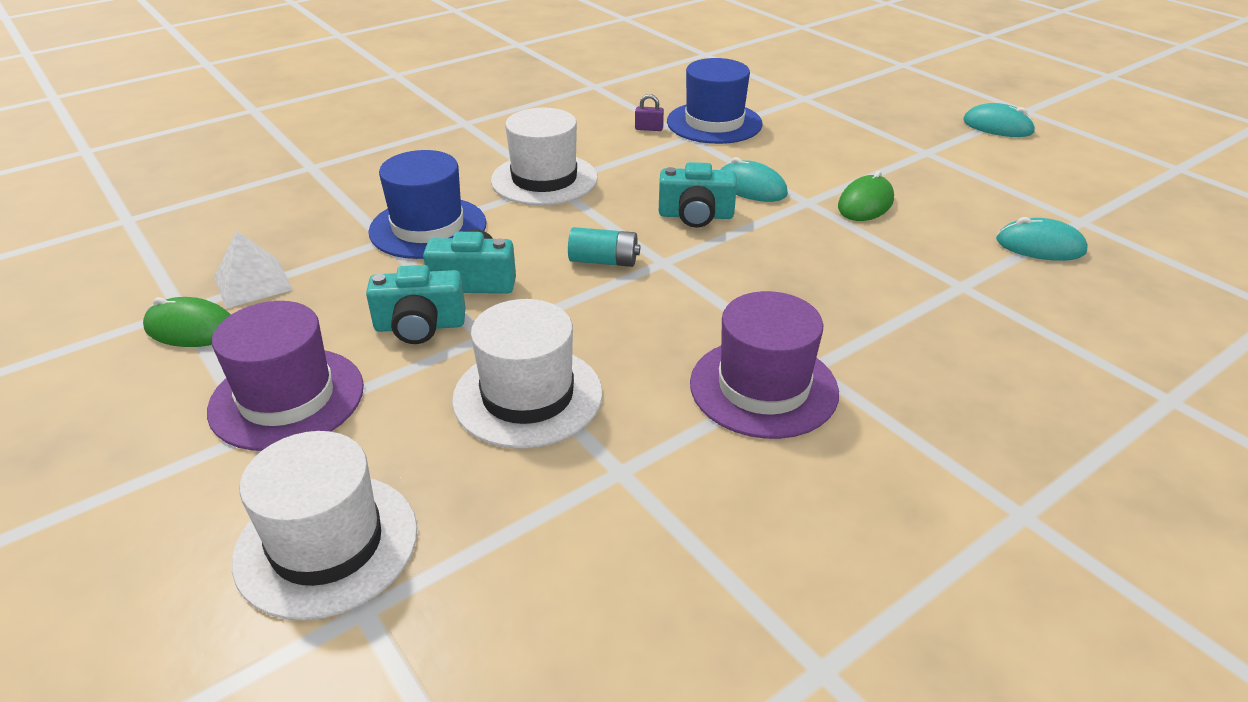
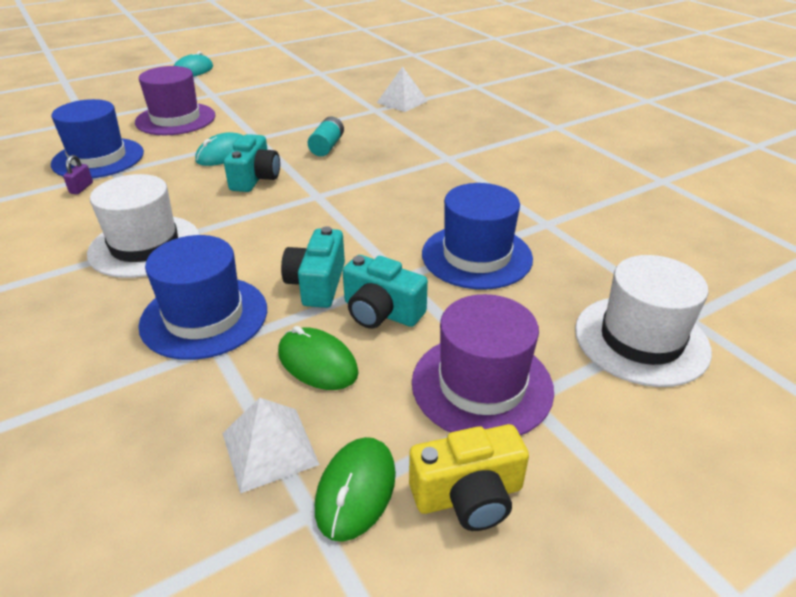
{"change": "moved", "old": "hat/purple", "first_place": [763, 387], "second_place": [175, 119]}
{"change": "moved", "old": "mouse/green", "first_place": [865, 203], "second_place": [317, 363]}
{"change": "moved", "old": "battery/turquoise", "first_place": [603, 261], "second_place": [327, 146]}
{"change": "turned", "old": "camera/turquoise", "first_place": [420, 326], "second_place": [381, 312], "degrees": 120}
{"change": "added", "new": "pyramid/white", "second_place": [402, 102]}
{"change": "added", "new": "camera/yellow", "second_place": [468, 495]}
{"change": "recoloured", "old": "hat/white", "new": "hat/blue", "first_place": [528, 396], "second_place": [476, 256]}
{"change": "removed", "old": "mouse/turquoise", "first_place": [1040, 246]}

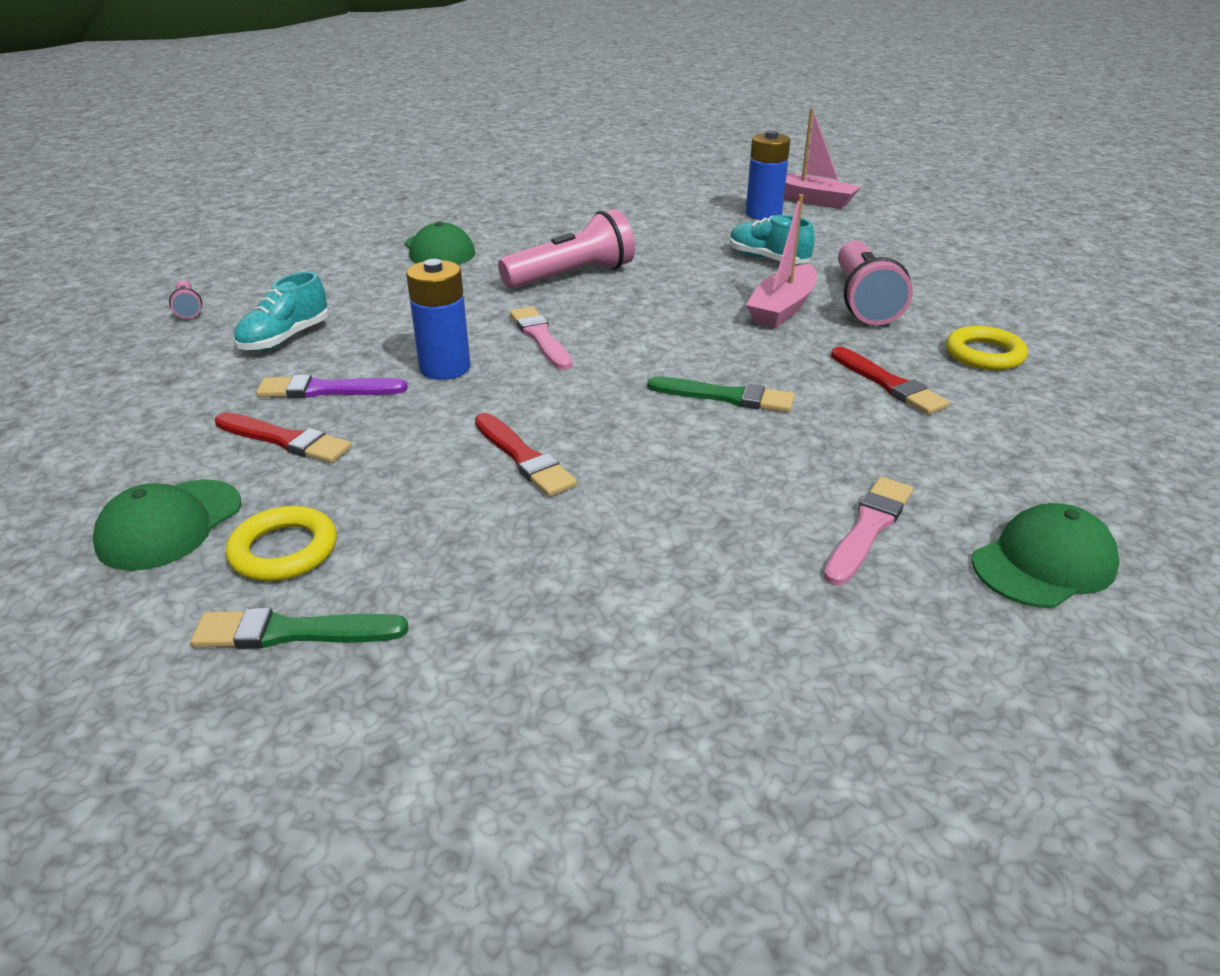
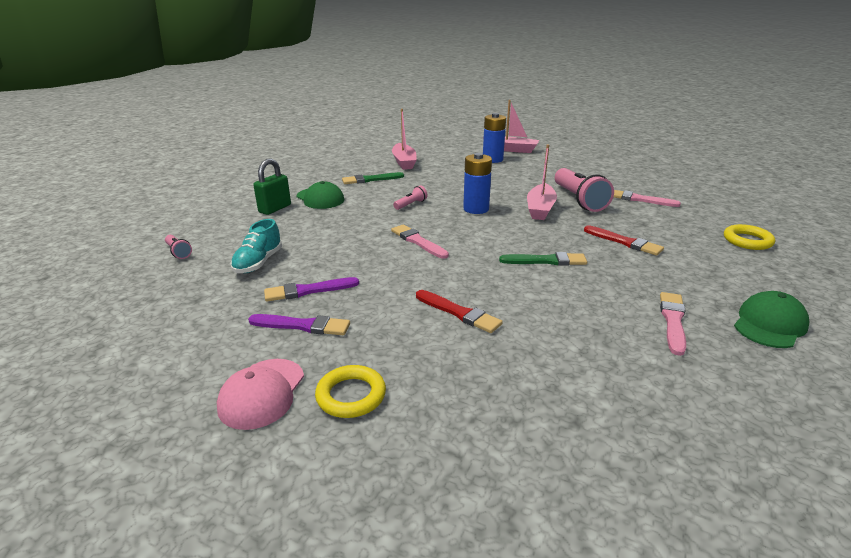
{"change": "recoloured", "old": "cap/green", "new": "cap/pink", "first_place": [170, 525], "second_place": [262, 393]}
{"change": "recoloured", "old": "brush/red", "new": "brush/purple", "first_place": [285, 440], "second_place": [303, 326]}
{"change": "added", "new": "padlock/green", "second_place": [275, 209]}
{"change": "moved", "old": "brush/green", "first_place": [293, 632], "second_place": [370, 179]}
{"change": "added", "new": "boat/pink", "second_place": [404, 162]}
{"change": "resized", "old": "flashlight/pink", "first_place": [572, 276], "second_place": [411, 204], "factor": 0.47}
{"change": "moved", "old": "battery/blue", "first_place": [445, 368], "second_place": [476, 209]}
{"change": "added", "new": "brush/pink", "second_place": [639, 199]}
{"change": "moved", "old": "ring/yellow", "first_place": [984, 354], "second_place": [747, 241]}
{"change": "removed", "old": "shoe/turquoise", "first_place": [768, 259]}

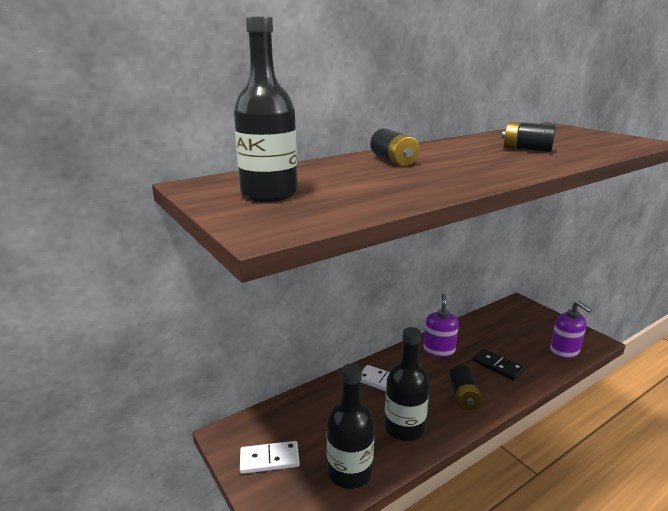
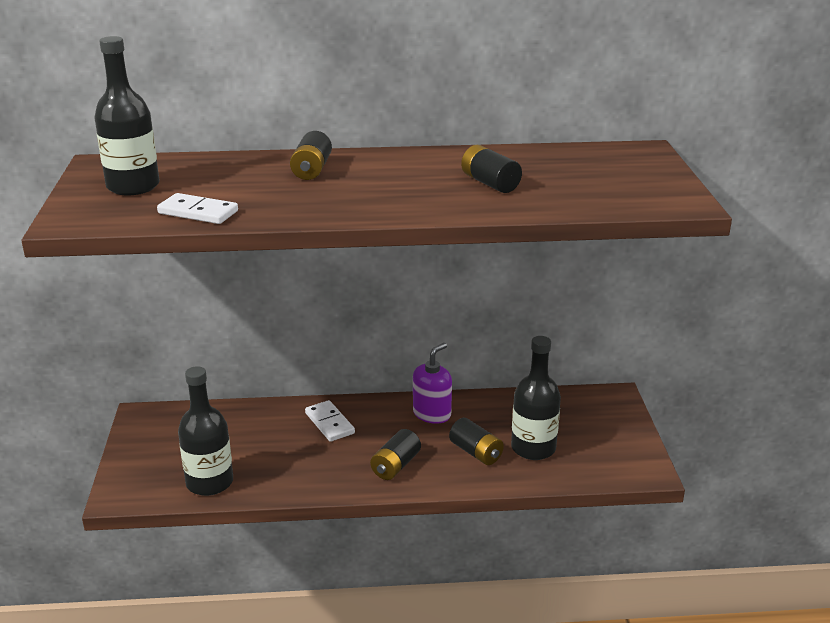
{"change": "moved", "old": "domino/white", "first_place": [269, 459], "second_place": [198, 212]}
{"change": "replaced", "old": "domino/black", "new": "battery/black", "first_place": [497, 366], "second_place": [476, 452]}
{"change": "moved", "old": "bottle/black", "first_place": [404, 427], "second_place": [533, 448]}
{"change": "removed", "old": "soap dispenser/purple", "first_place": [564, 351]}

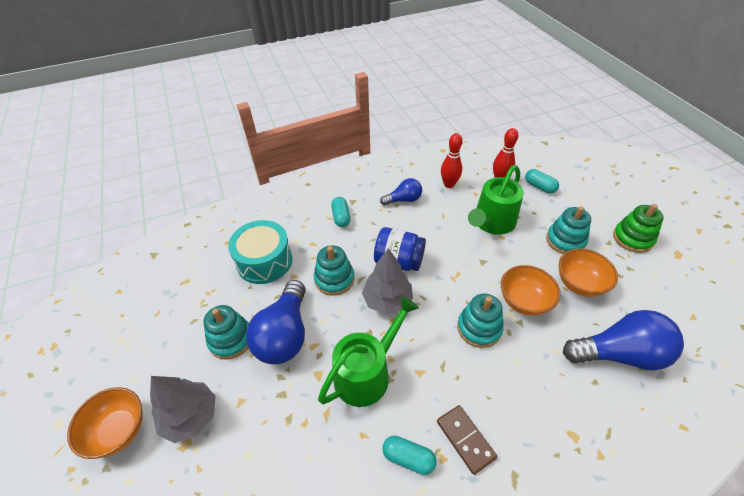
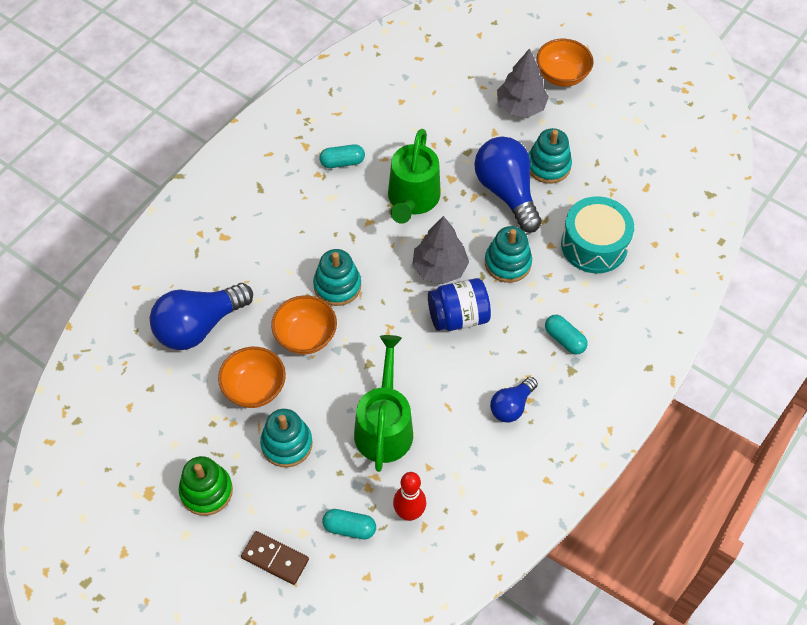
{"change": "moved", "old": "domino/brown", "first_place": [465, 439], "second_place": [275, 558]}
{"change": "removed", "old": "bowling pin/red", "first_place": [449, 184]}

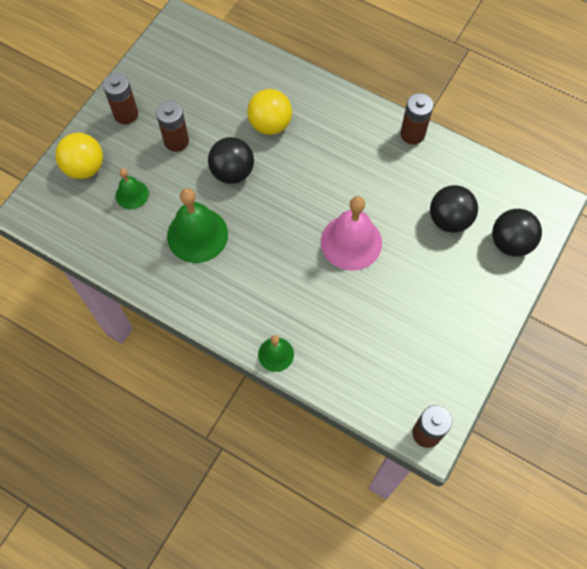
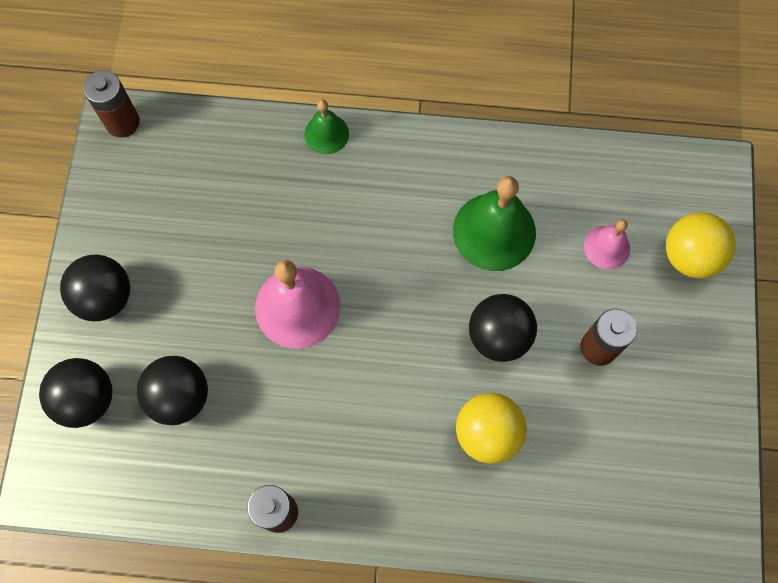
{"change": "added", "new": "ball/black", "second_place": [105, 297]}
{"change": "recoloured", "old": "bell/green", "new": "bell/pink", "first_place": [132, 194], "second_place": [607, 247]}
{"change": "removed", "old": "battery/brown", "first_place": [126, 114]}

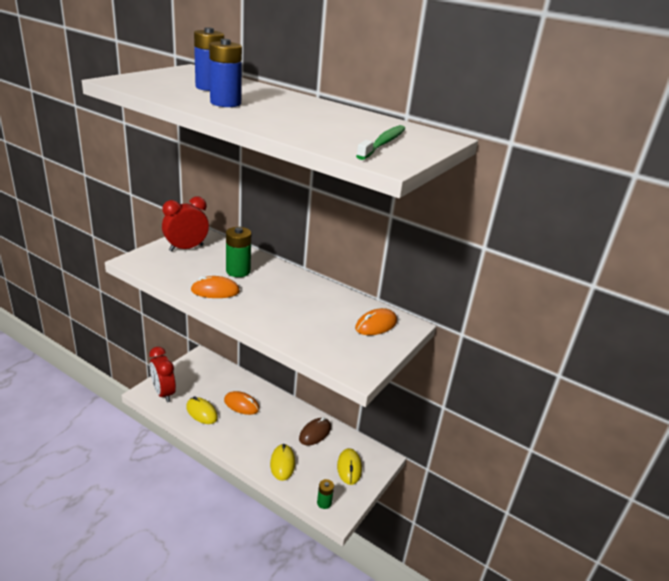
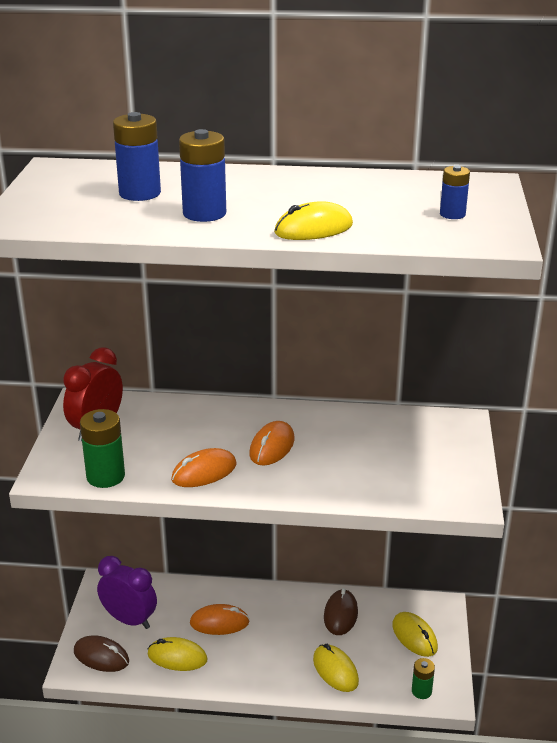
{"change": "replaced", "old": "clock/red", "new": "mouse/brown", "first_place": [163, 393], "second_place": [101, 656]}
{"change": "moved", "old": "battery/green", "first_place": [238, 271], "second_place": [105, 476]}
{"change": "added", "new": "clock/purple", "second_place": [129, 620]}
{"change": "moved", "old": "mouse/orange", "first_place": [376, 325], "second_place": [272, 447]}
{"change": "added", "new": "mouse/yellow", "second_place": [313, 229]}
{"change": "replaced", "old": "toothbrush/green", "new": "battery/blue", "first_place": [383, 143], "second_place": [452, 214]}

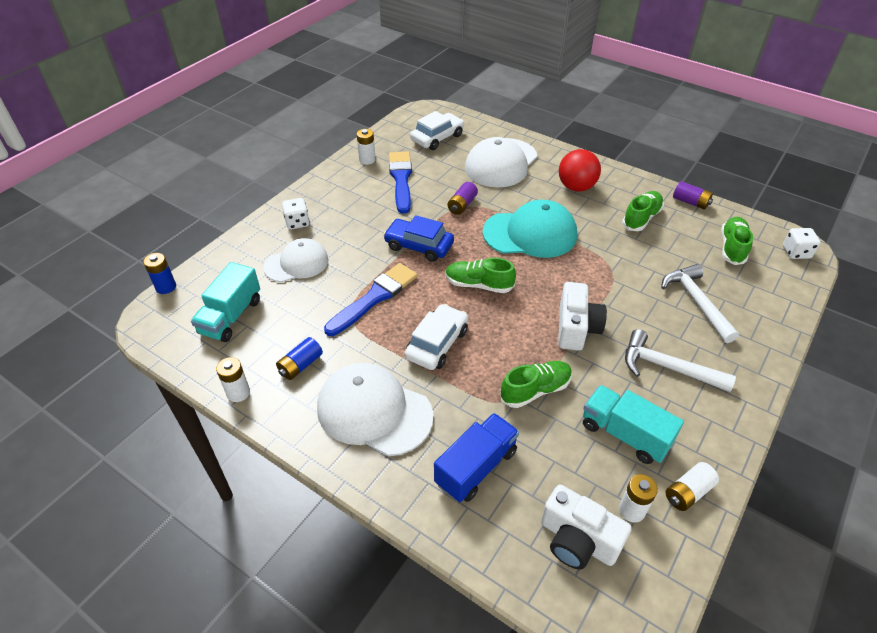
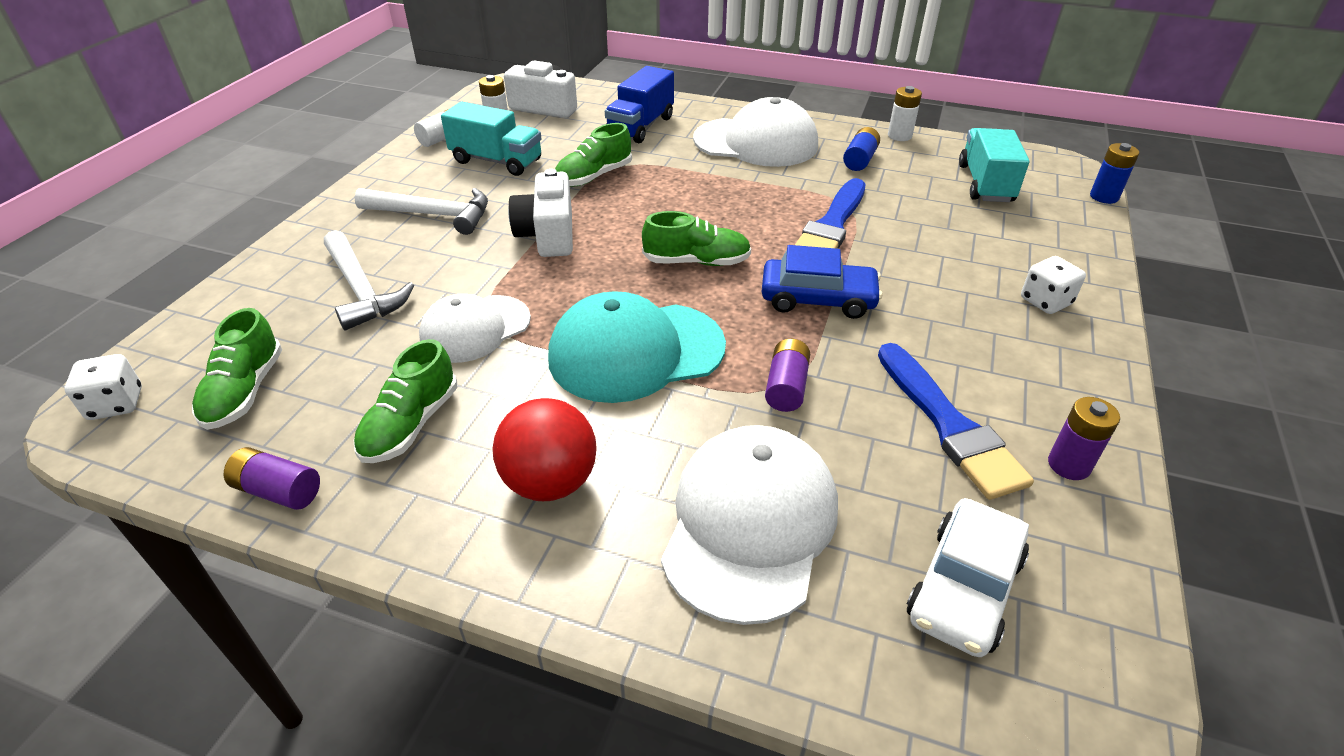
{"change": "moved", "old": "cap/white", "first_place": [296, 263], "second_place": [475, 329]}
{"change": "recoloured", "old": "battery/white", "new": "battery/purple", "first_place": [367, 160], "second_place": [1068, 465]}
{"change": "removed", "old": "car/white", "first_place": [437, 344]}

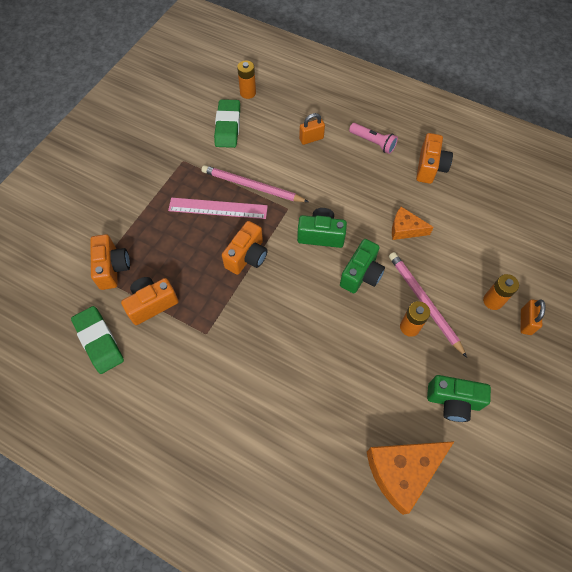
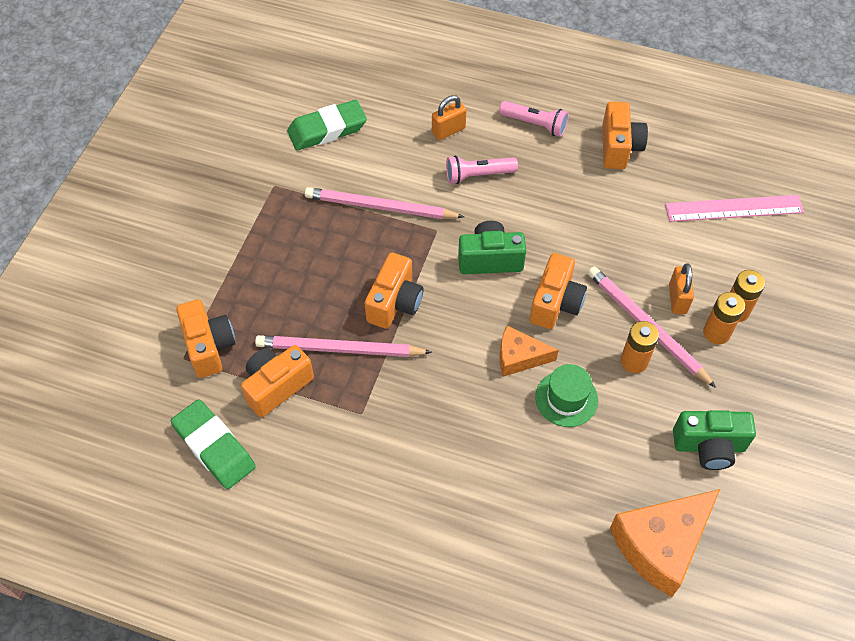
{"change": "added", "new": "pencil/pink", "second_place": [339, 349]}
{"change": "turned", "old": "eraser/green", "first_place": [228, 126], "second_place": [327, 130], "degrees": 75}
{"change": "added", "new": "flashlight/pink", "second_place": [478, 175]}
{"change": "moved", "old": "cheese/orange", "first_place": [405, 229], "second_place": [519, 357]}
{"change": "recoloured", "old": "camera/green", "new": "camera/orange", "first_place": [361, 274], "second_place": [555, 303]}
{"change": "added", "new": "hat/green", "second_place": [566, 398]}
{"change": "moved", "old": "ruler/pink", "first_place": [218, 208], "second_place": [734, 208]}
{"change": "moved", "old": "padlock/orange", "first_place": [525, 322], "second_place": [677, 299]}
{"change": "moved", "old": "battery/orange", "first_place": [248, 93], "second_place": [716, 333]}

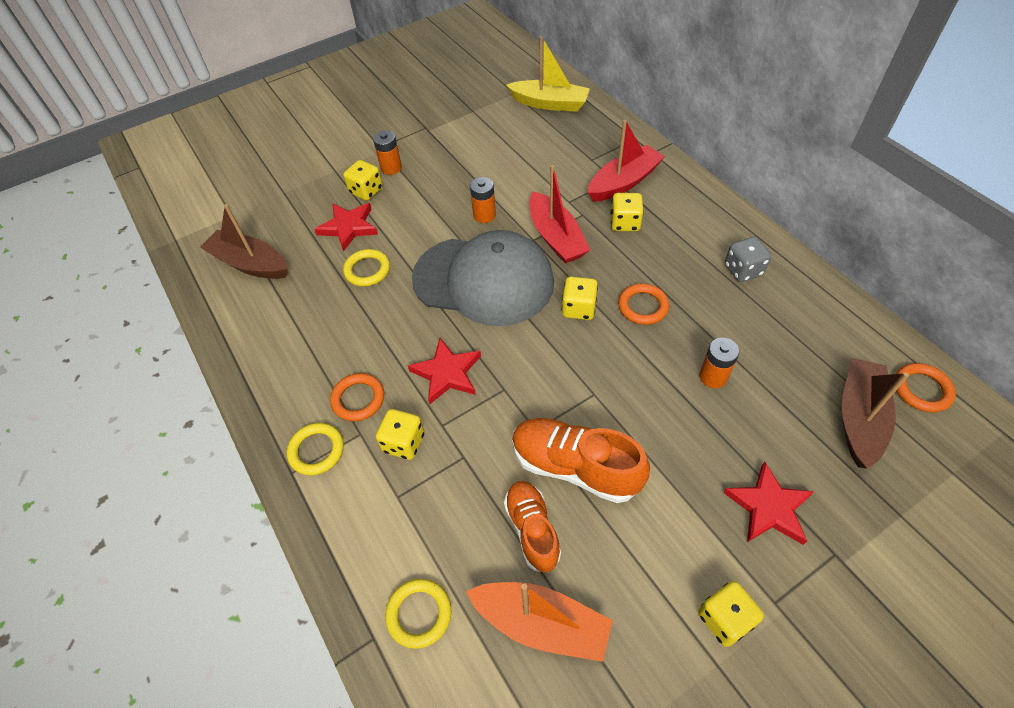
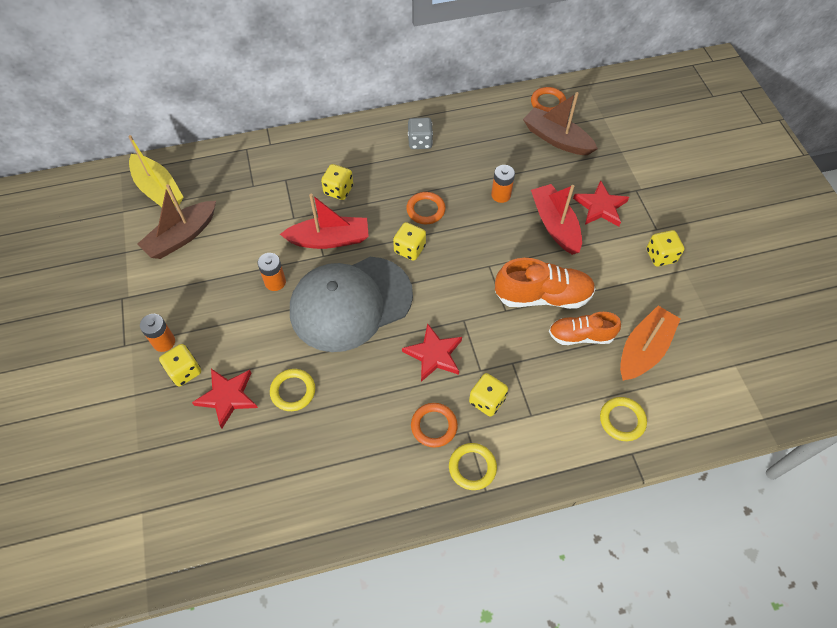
{"change": "turned", "old": "boat/yellow", "first_place": [550, 103], "second_place": [158, 190], "degrees": 105}
{"change": "moved", "old": "boat/brown", "first_place": [250, 264], "second_place": [181, 237]}
{"change": "turned", "old": "cap/grey", "first_place": [484, 280], "second_place": [350, 303], "degrees": -150}
{"change": "turned", "old": "shoe/orange", "first_place": [575, 467], "second_place": [542, 296], "degrees": -135}
{"change": "moved", "old": "boat/red", "first_place": [624, 182], "second_place": [555, 225]}

